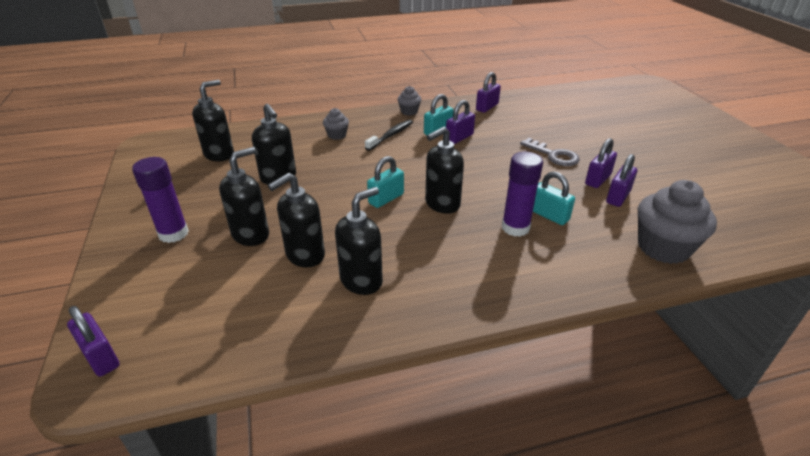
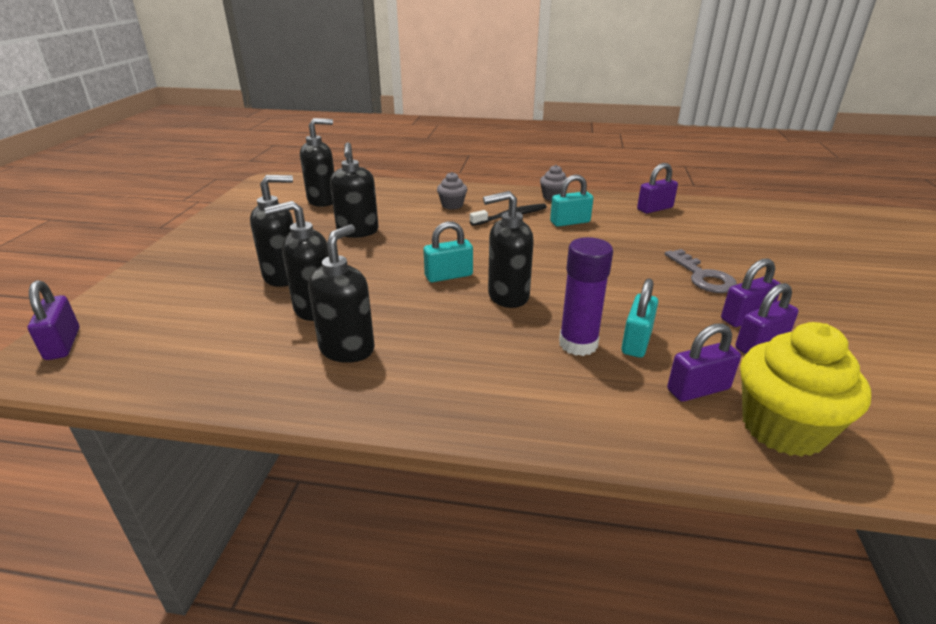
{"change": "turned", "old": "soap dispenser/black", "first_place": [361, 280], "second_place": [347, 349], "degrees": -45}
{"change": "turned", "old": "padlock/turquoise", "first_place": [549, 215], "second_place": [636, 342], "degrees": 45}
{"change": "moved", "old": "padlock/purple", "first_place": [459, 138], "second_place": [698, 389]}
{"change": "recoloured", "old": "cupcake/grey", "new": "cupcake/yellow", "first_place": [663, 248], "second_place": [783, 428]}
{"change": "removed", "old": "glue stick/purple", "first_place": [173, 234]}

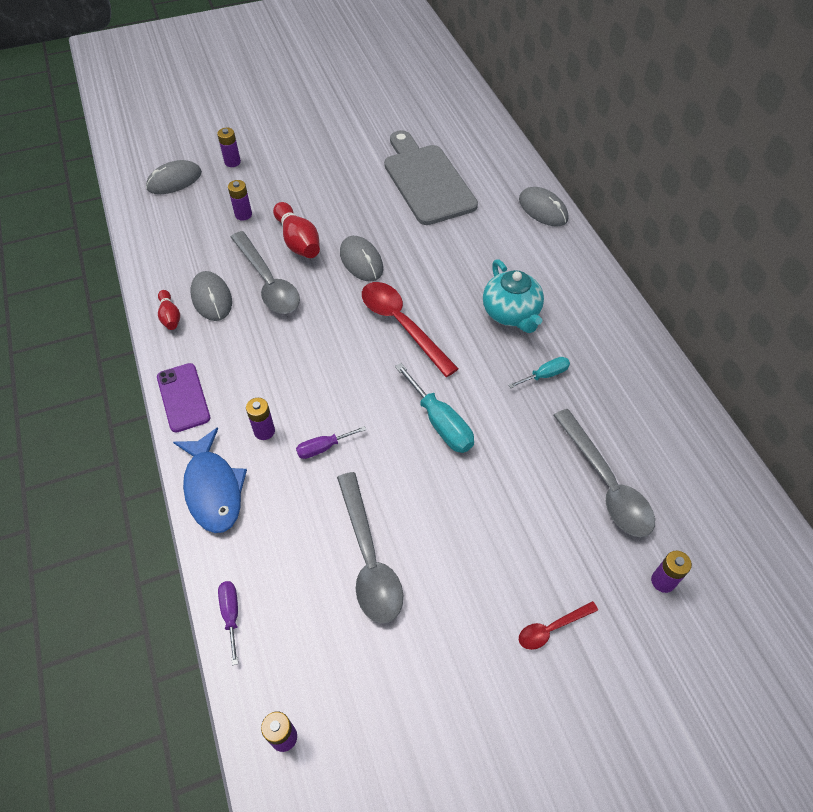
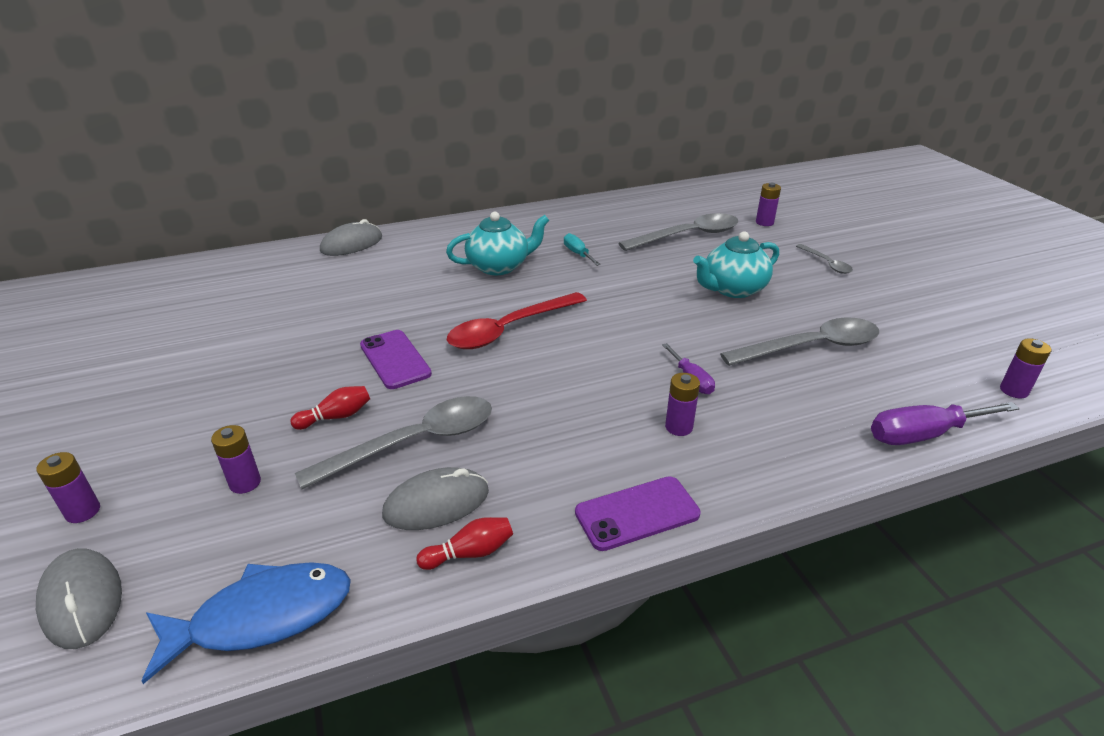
{"change": "moved", "old": "fish/blue", "first_place": [213, 489], "second_place": [262, 616]}
{"change": "resized", "old": "bowling pin/red", "first_place": [298, 241], "second_place": [336, 417], "factor": 0.59}
{"change": "replaced", "old": "mouse/grey", "new": "phone/purple", "first_place": [361, 261], "second_place": [395, 359]}
{"change": "added", "new": "teapot/turquoise", "second_place": [732, 289]}
{"change": "recoloured", "old": "spoon/red", "new": "spoon/grey", "first_place": [551, 628], "second_place": [826, 263]}
{"change": "resized", "old": "screwdriver/purple", "first_place": [231, 614], "second_place": [923, 435], "factor": 1.7}
{"change": "removed", "old": "cutting board/grey", "first_place": [427, 181]}
{"change": "removed", "old": "screwdriver/turquoise", "first_place": [440, 423]}

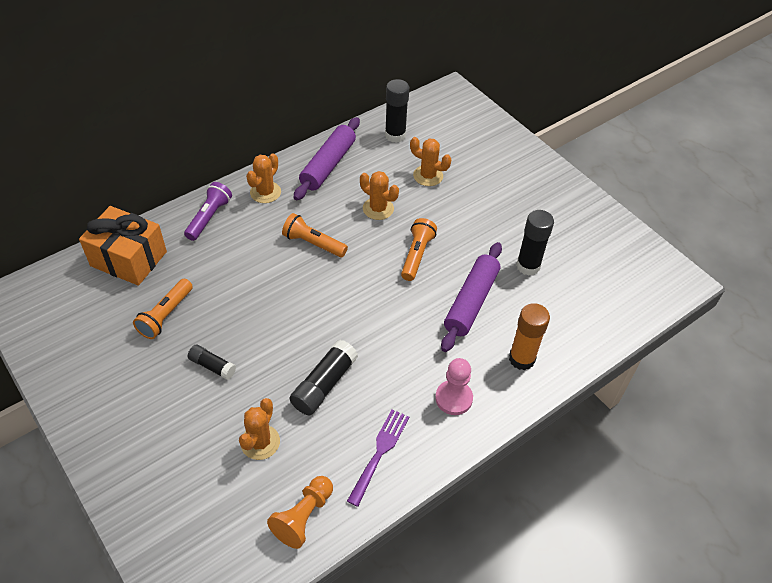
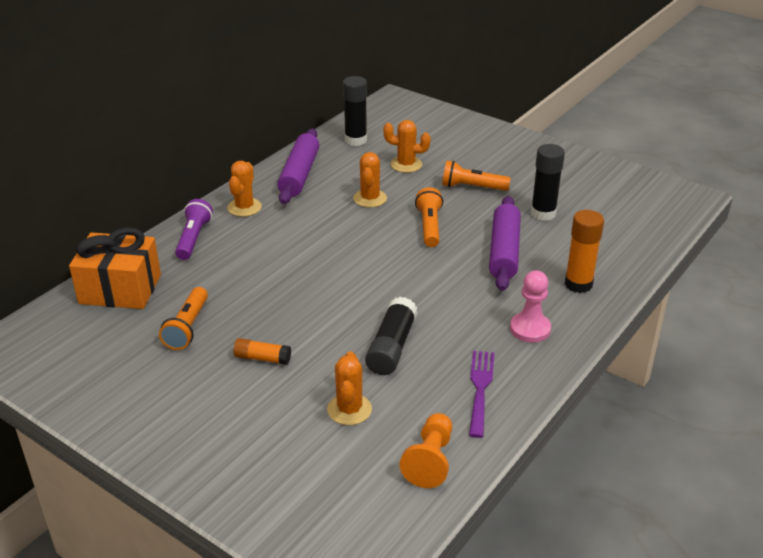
{"change": "recoloured", "old": "glue stick/black", "new": "glue stick/orange", "first_place": [212, 366], "second_place": [262, 358]}
{"change": "turned", "old": "cactus/orange", "first_place": [378, 209], "second_place": [370, 198], "degrees": 75}
{"change": "moved", "old": "flashlight/orange", "first_place": [313, 243], "second_place": [472, 187]}

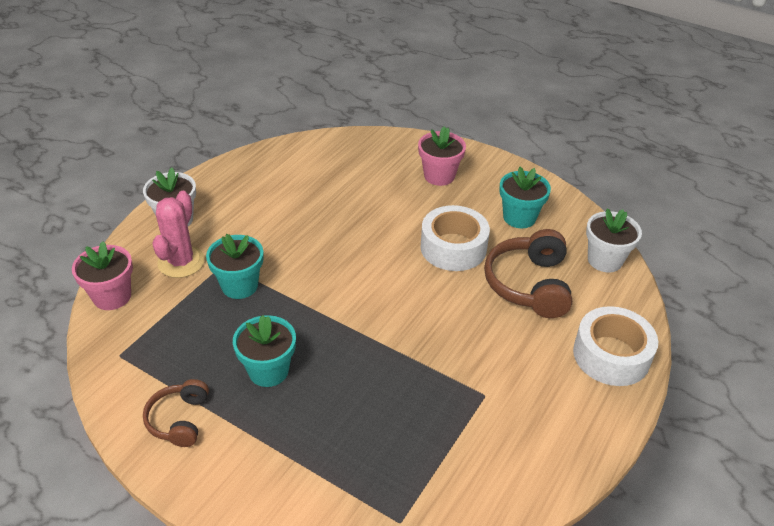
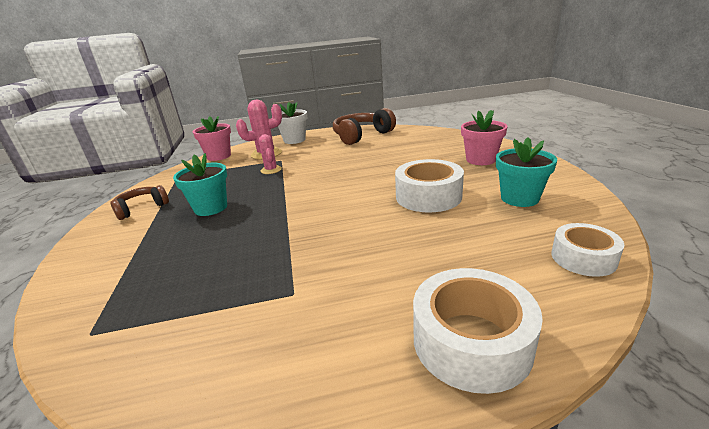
{"change": "replaced", "old": "flower pot/turquoise", "new": "cactus/pink", "first_place": [239, 285], "second_place": [271, 170]}
{"change": "moved", "old": "headphones/brown", "first_place": [529, 284], "second_place": [361, 136]}
{"change": "replaced", "old": "flower pot/white", "new": "tape/white", "first_place": [604, 260], "second_place": [583, 258]}

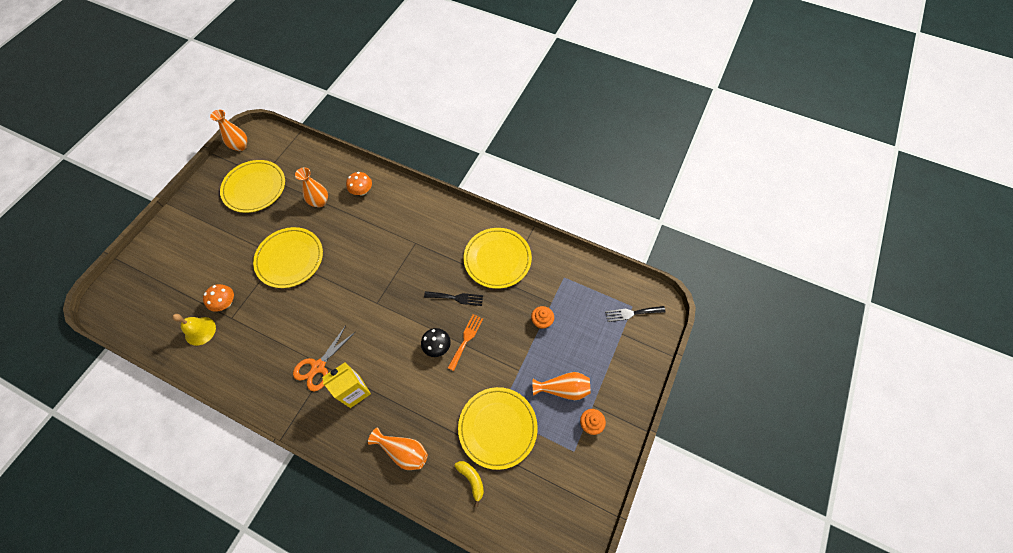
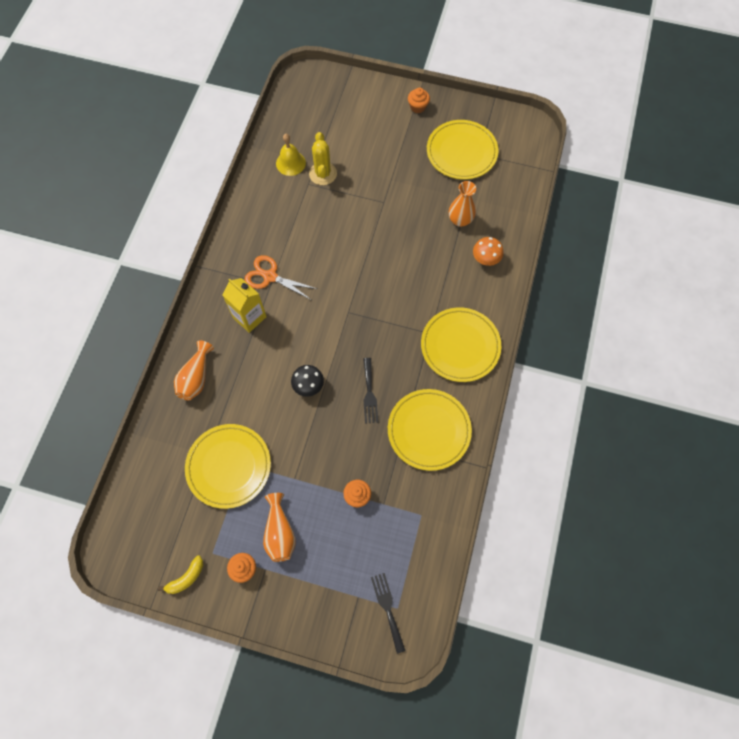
{"change": "moved", "old": "banana/yellow", "first_place": [471, 479], "second_place": [186, 578]}
{"change": "replaced", "old": "mushroom/orange", "new": "cactus/yellow", "first_place": [226, 303], "second_place": [323, 174]}
{"change": "added", "new": "cupcake/orange", "second_place": [418, 107]}
{"change": "moved", "old": "plate/yellow", "first_place": [290, 259], "second_place": [460, 346]}
{"change": "removed", "old": "vase/orange", "first_place": [240, 146]}
{"change": "removed", "old": "fork/orange", "first_place": [466, 339]}

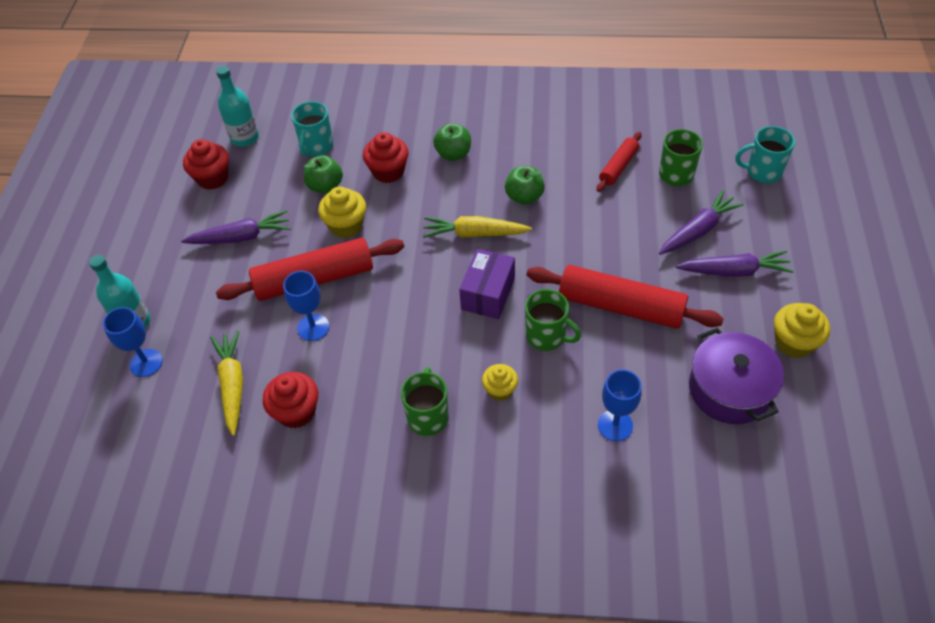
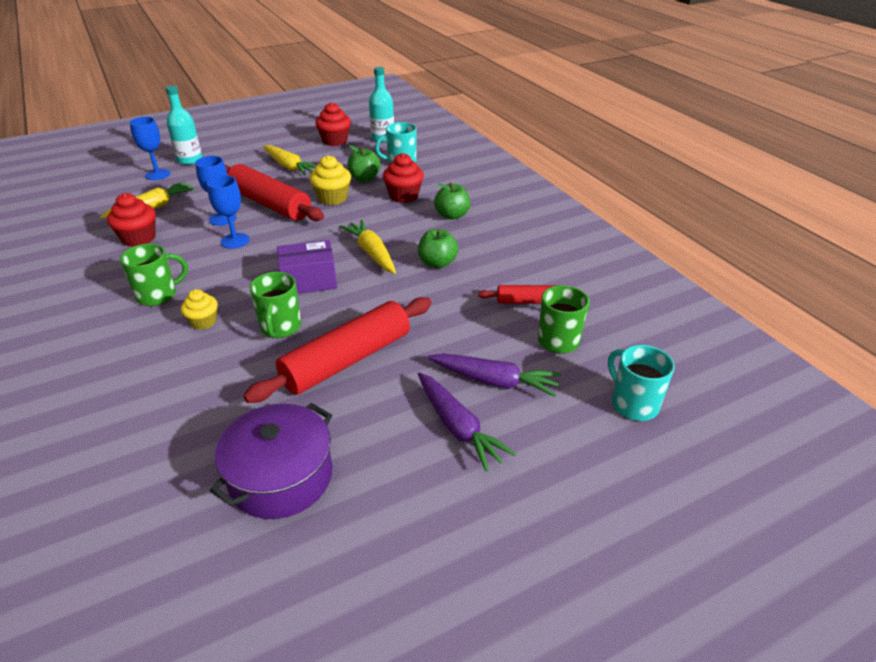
{"change": "moved", "old": "goblet/blue", "first_place": [615, 425], "second_place": [235, 241]}
{"change": "turned", "old": "rolling pin/red", "first_place": [620, 306], "second_place": [347, 360], "degrees": 60}
{"change": "recoloured", "old": "carrot/purple", "new": "carrot/yellow", "first_place": [241, 237], "second_place": [289, 167]}
{"change": "removed", "old": "cupcake/yellow", "first_place": [794, 342]}

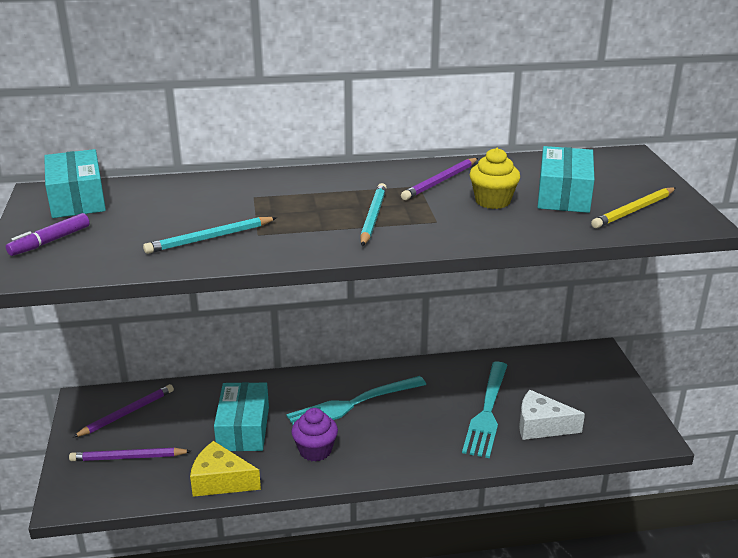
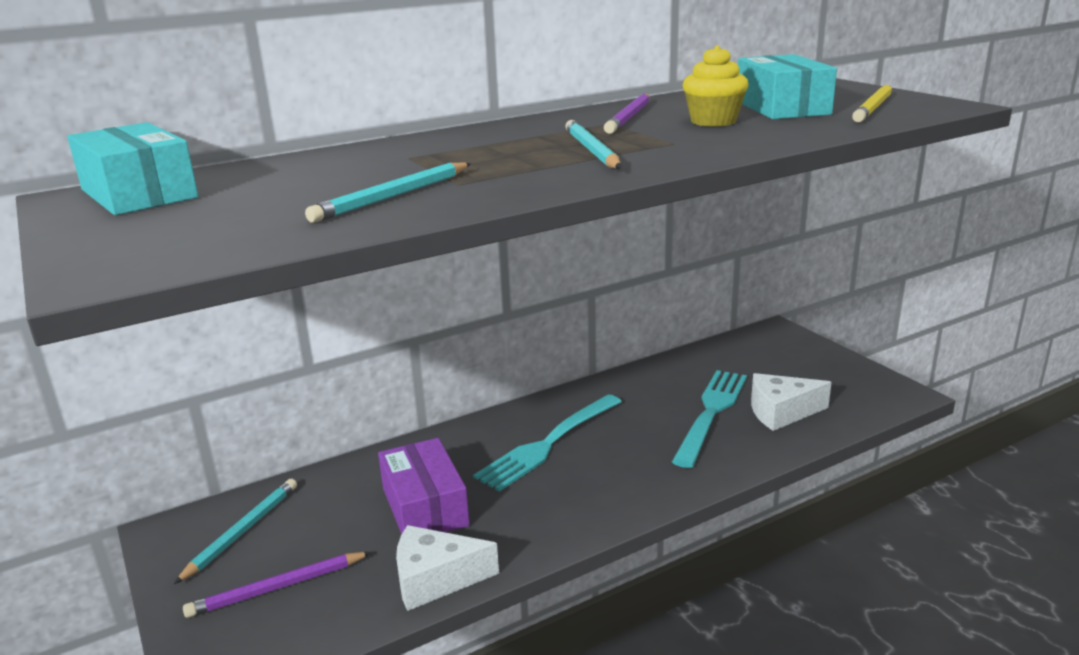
{"change": "recoloured", "old": "pencil/purple", "new": "pencil/turquoise", "first_place": [127, 413], "second_place": [242, 531]}
{"change": "recoloured", "old": "box/turquoise", "new": "box/purple", "first_place": [243, 428], "second_place": [424, 507]}
{"change": "recoloured", "old": "cheese/yellow", "new": "cheese/white", "first_place": [220, 481], "second_place": [435, 579]}
{"change": "turned", "old": "fork/turquoise", "first_place": [487, 412], "second_place": [711, 413], "degrees": -150}
{"change": "removed", "old": "marker/purple", "first_place": [50, 241]}
{"change": "removed", "old": "cupcake/purple", "first_place": [315, 450]}

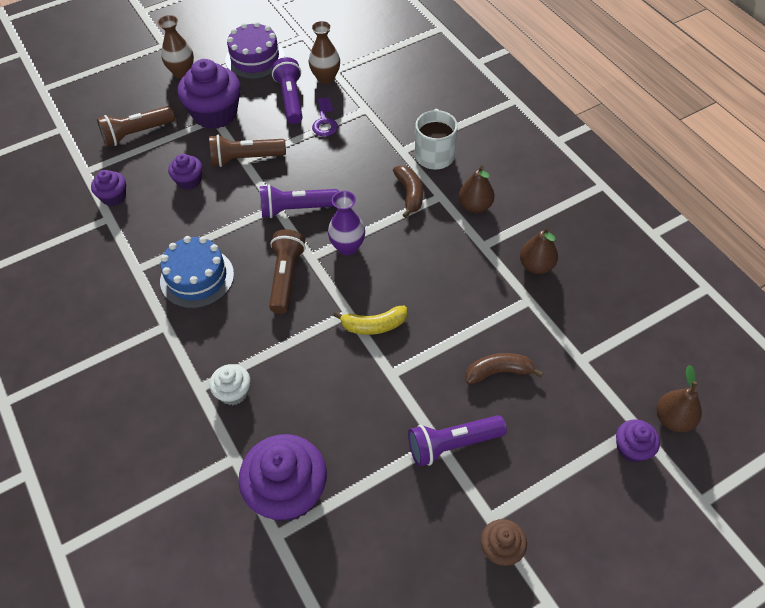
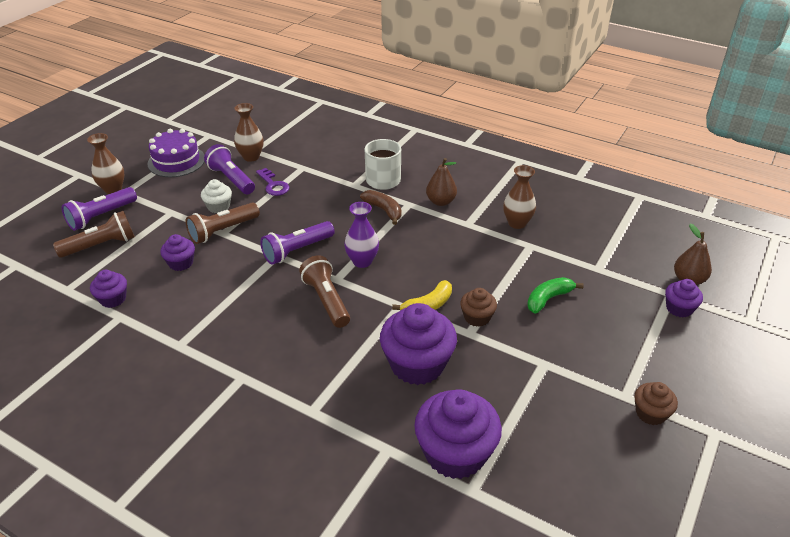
{"change": "turned", "old": "flashlight/brown", "first_place": [137, 134], "second_place": [101, 245], "degrees": -150}
{"change": "moved", "old": "flashlight/purple", "first_place": [452, 445], "second_place": [101, 217]}
{"change": "moved", "old": "cupcake/white", "first_place": [233, 392], "second_place": [218, 207]}
{"change": "moved", "old": "cupcake/purple", "first_place": [215, 114], "second_place": [417, 364]}
{"change": "added", "new": "cupcake/brown", "second_place": [477, 317]}
{"change": "replaced", "old": "pear/brown", "new": "vase/brown", "first_place": [536, 266], "second_place": [517, 223]}
{"change": "recoloured", "old": "banana/brown", "new": "banana/green", "first_place": [498, 372], "second_place": [548, 299]}
{"change": "removed", "old": "cake/blue", "first_place": [197, 277]}

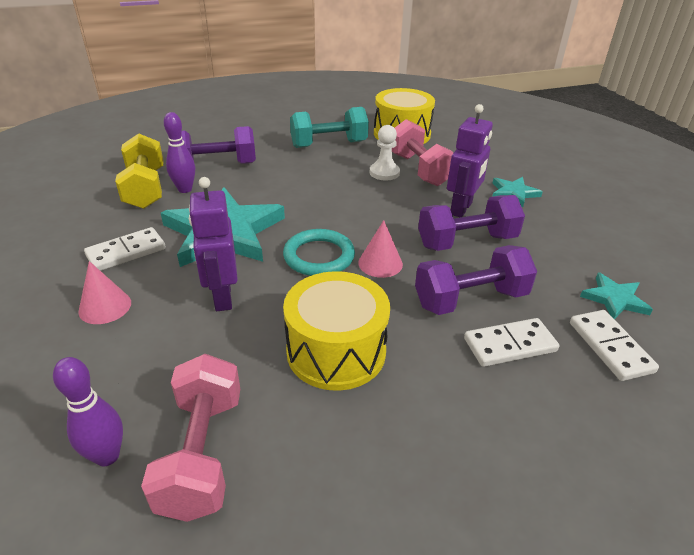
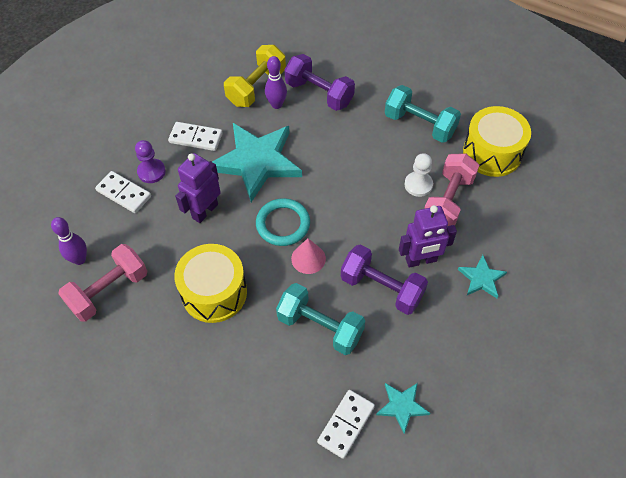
{"change": "moved", "old": "domino/white", "first_place": [509, 345], "second_place": [124, 193]}
{"change": "replaced", "old": "cone/pink", "new": "pawn/purple", "first_place": [105, 307], "second_place": [151, 172]}
{"change": "recoloured", "old": "dumbbell/purple", "new": "dumbbell/turquoise", "first_place": [470, 299], "second_place": [320, 327]}

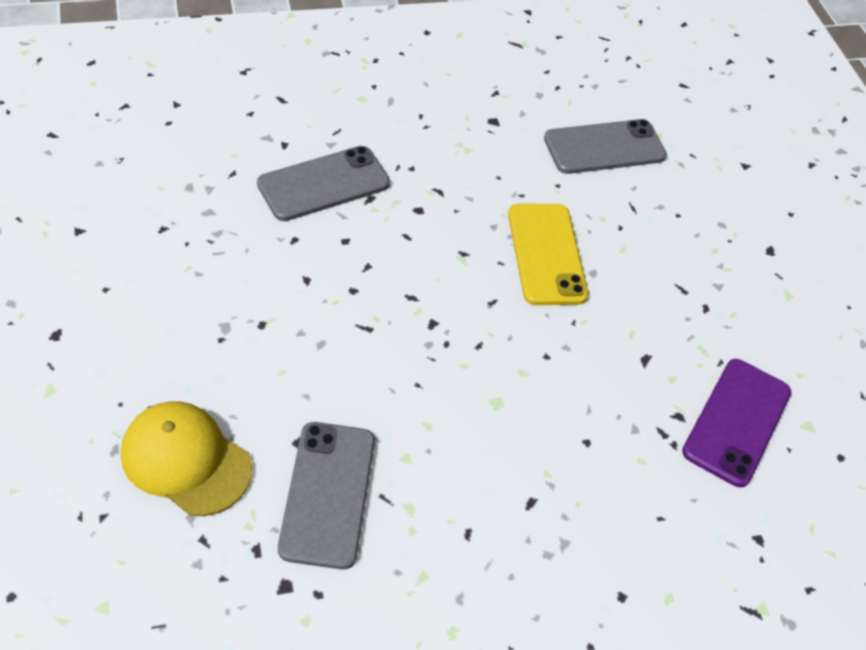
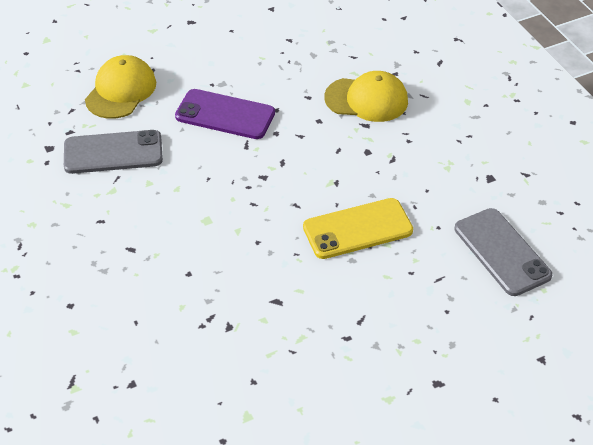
{"change": "moved", "old": "phone/purple", "first_place": [737, 422], "second_place": [225, 115]}
{"change": "replaced", "old": "phone/grey", "new": "cap/yellow", "first_place": [323, 184], "second_place": [366, 99]}

